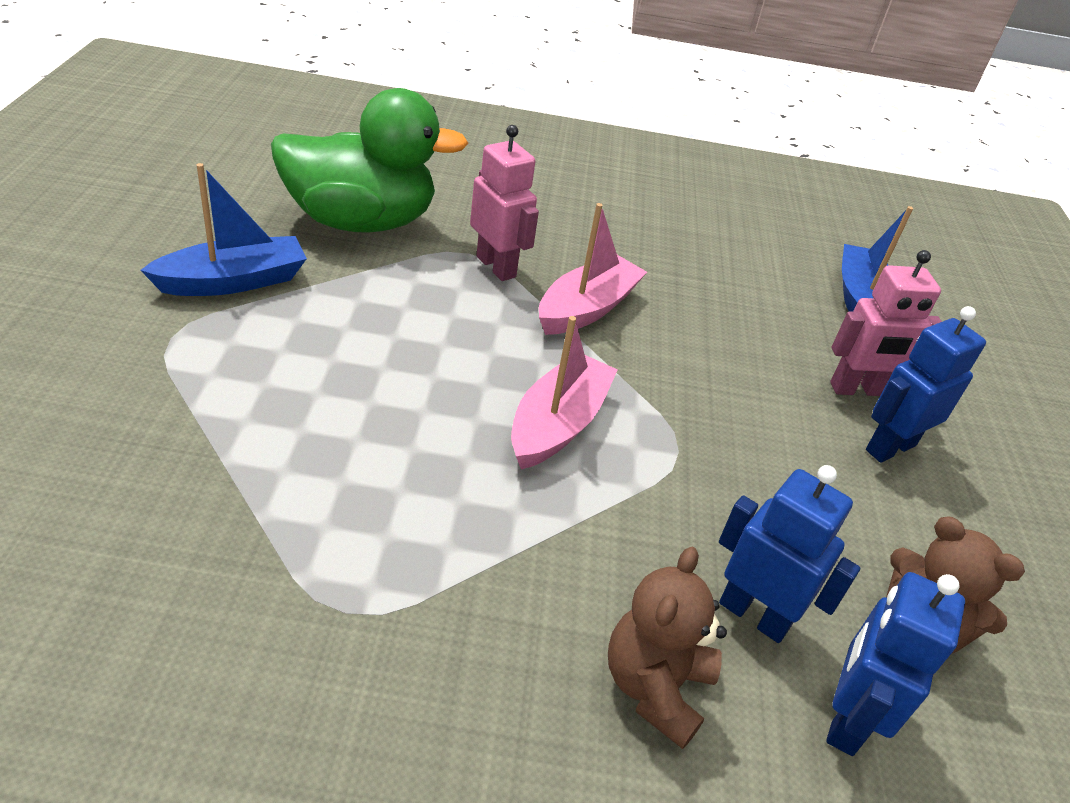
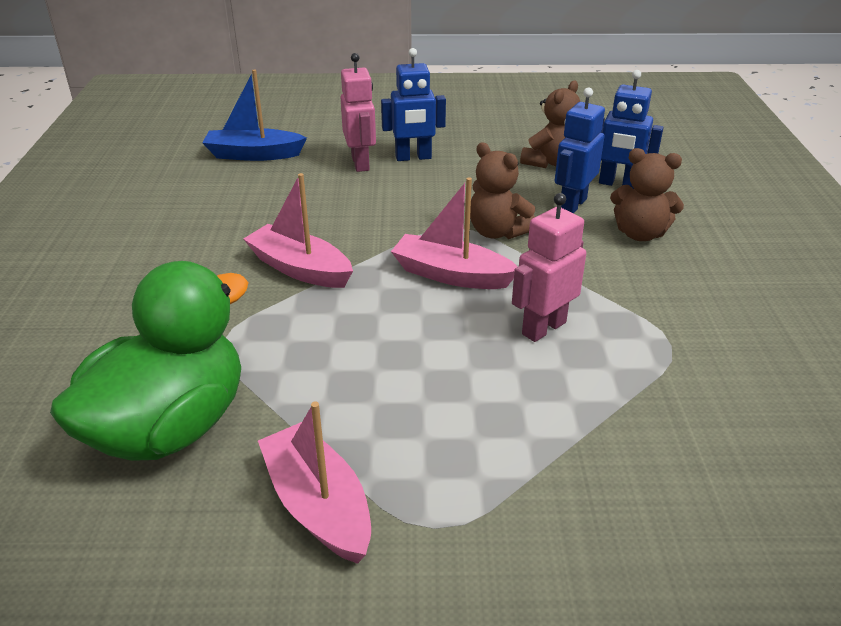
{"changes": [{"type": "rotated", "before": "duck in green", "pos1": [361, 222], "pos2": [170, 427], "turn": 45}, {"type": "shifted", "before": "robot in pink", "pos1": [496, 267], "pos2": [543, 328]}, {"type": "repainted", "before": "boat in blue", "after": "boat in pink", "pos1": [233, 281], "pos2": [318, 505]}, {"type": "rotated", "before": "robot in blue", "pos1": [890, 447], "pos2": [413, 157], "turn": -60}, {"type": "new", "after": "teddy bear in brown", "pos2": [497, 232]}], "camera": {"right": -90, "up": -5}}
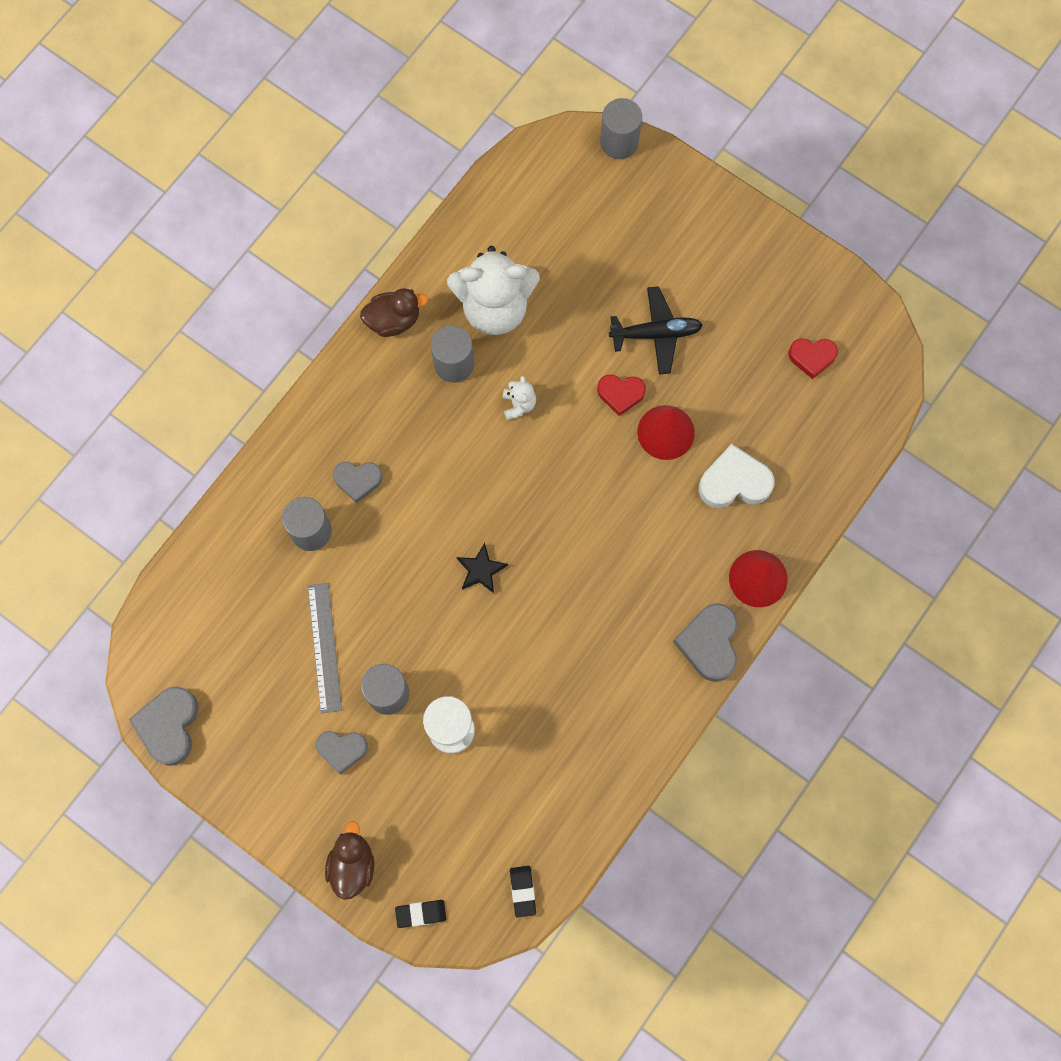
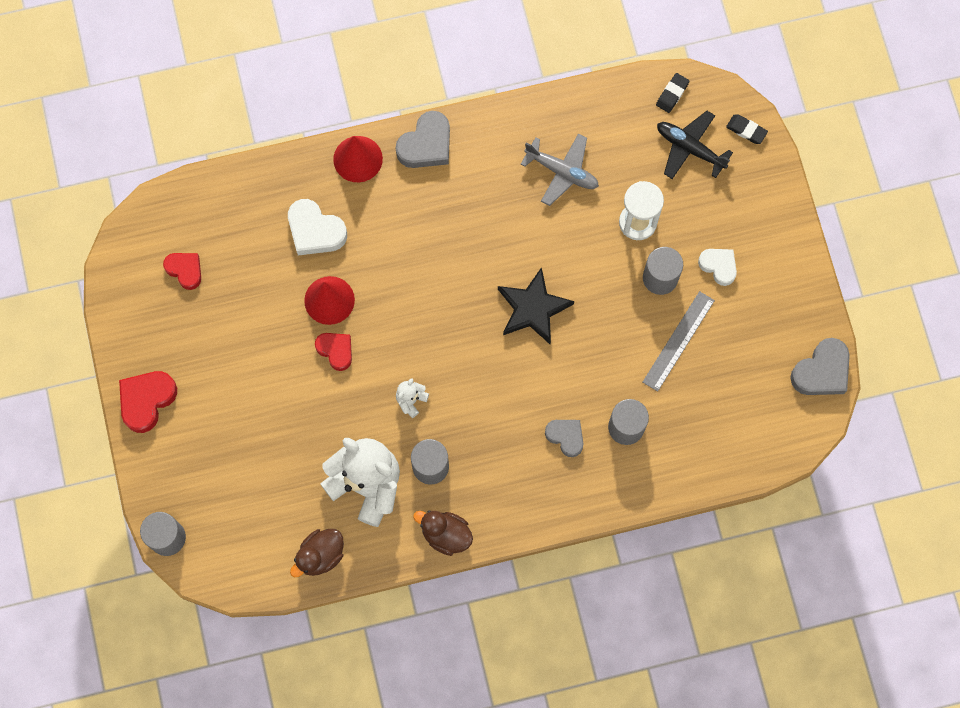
{"changes": [{"type": "shifted", "before": "plane in black", "pos1": [656, 334], "pos2": [689, 148]}, {"type": "scaled", "before": "star in black", "pos1": [481, 570], "pos2": [533, 308], "scale": 1.75}, {"type": "repainted", "before": "heart in grey", "after": "heart in white", "pos1": [342, 750], "pos2": [718, 266]}, {"type": "shifted", "before": "duck in brown", "pos1": [352, 864], "pos2": [320, 555]}, {"type": "new", "after": "plane in grey", "pos2": [562, 172]}, {"type": "new", "after": "heart in red", "pos2": [147, 400]}], "camera": {"right": -140, "up": 0}}
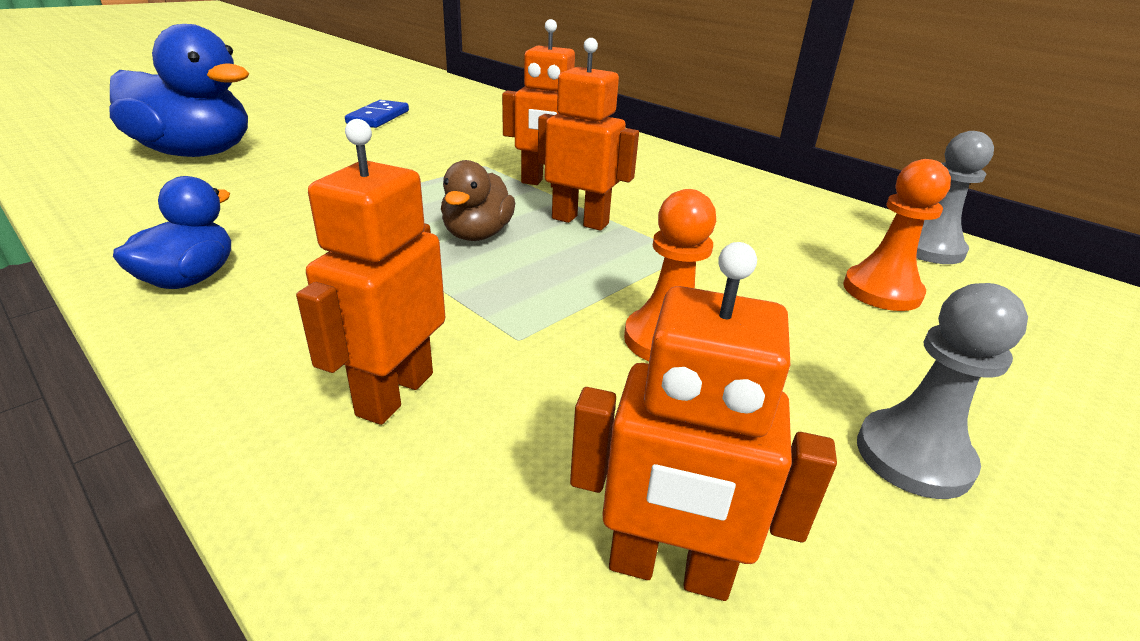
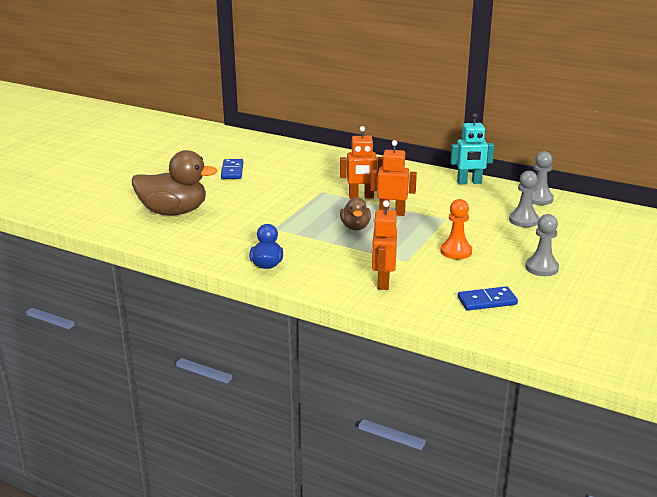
{"changes": [{"type": "repainted", "before": "duck in blue", "after": "duck in brown", "pos1": [196, 153], "pos2": [174, 212]}, {"type": "repainted", "before": "pawn in orange", "after": "pawn in grey", "pos1": [881, 291], "pos2": [523, 220]}, {"type": "swapped", "before": "robot in orange", "after": "domino in blue", "pos1": [669, 570], "pos2": [487, 301]}, {"type": "new", "after": "robot in turquoise", "pos2": [469, 182]}], "camera": {"right": -15, "up": -5}}
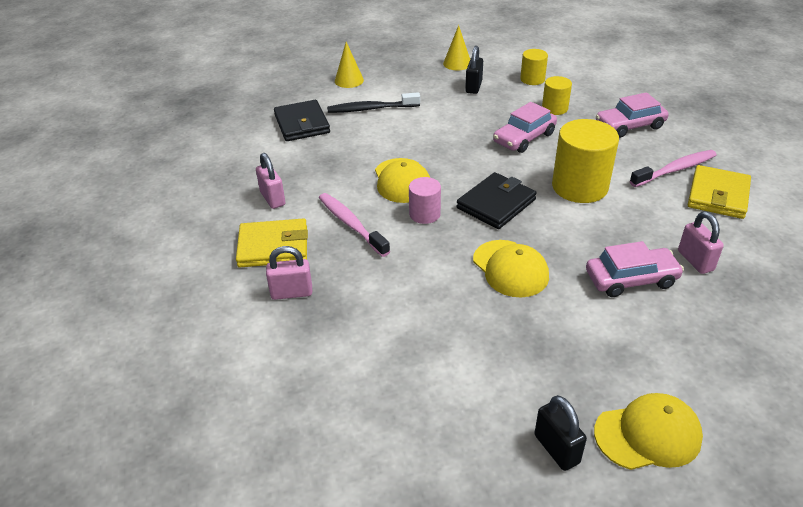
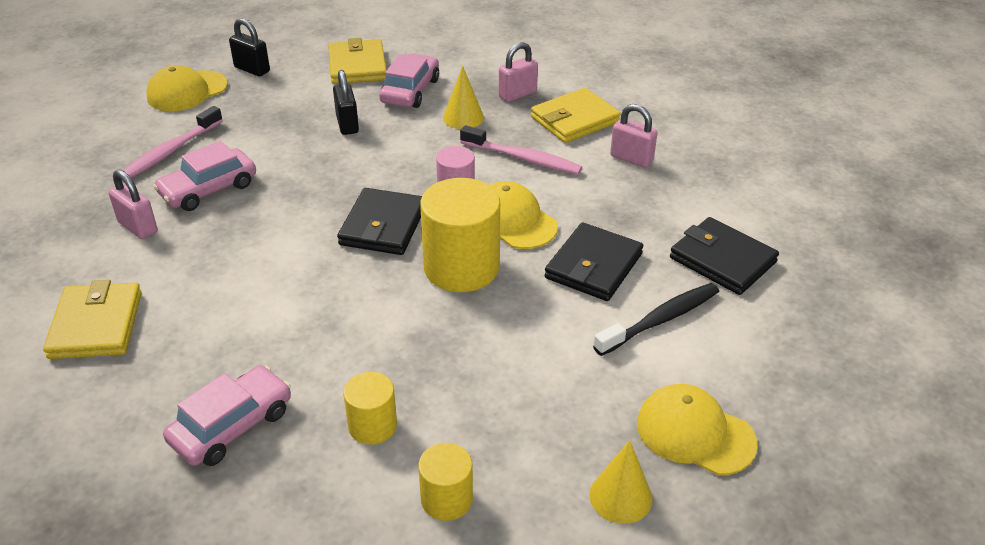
{"changes": [{"type": "shifted", "before": "cone in yellow", "pos1": [349, 80], "pos2": [463, 117]}, {"type": "shifted", "before": "padlock in black", "pos1": [473, 87], "pos2": [347, 124]}, {"type": "shifted", "before": "car in pink", "pos1": [524, 138], "pos2": [410, 91]}, {"type": "shifted", "before": "cylinder in yellow", "pos1": [579, 187], "pos2": [461, 267]}, {"type": "shifted", "before": "toothbrush in pink", "pos1": [675, 169], "pos2": [170, 152]}, {"type": "shifted", "before": "cap in yellow", "pos1": [510, 268], "pos2": [695, 433]}, {"type": "new", "after": "wallet in yellow", "pos2": [357, 66]}, {"type": "new", "after": "wallet in black", "pos2": [593, 266]}], "camera": {"right": 150, "up": 0}}
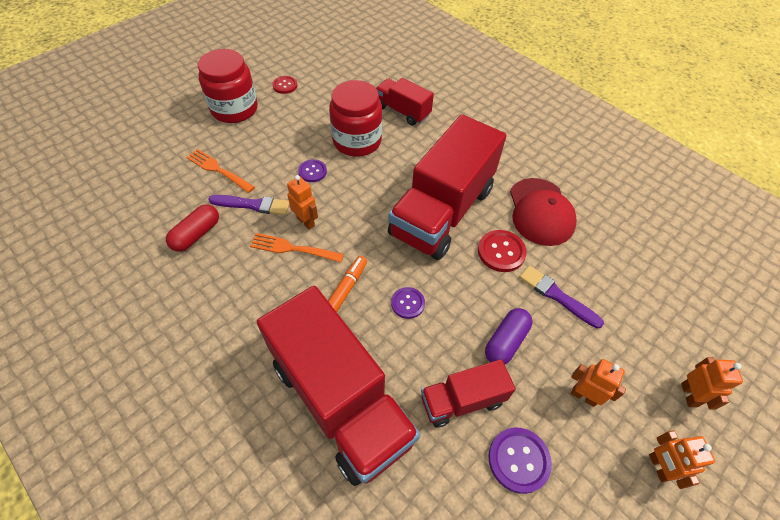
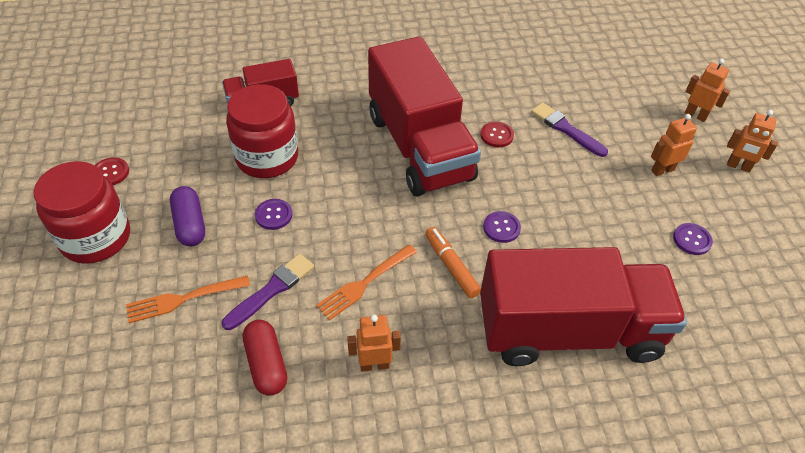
{"changes": [{"type": "shifted", "before": "robot in orange", "pos1": [306, 222], "pos2": [374, 364]}, {"type": "gone", "before": "cap in red", "pos1": [540, 212]}, {"type": "scaled", "before": "button in red", "pos1": [501, 252], "pos2": [496, 135], "scale": 0.66}, {"type": "rotated", "before": "brush in purple", "pos1": [557, 296], "pos2": [566, 129], "turn": 60}, {"type": "shifted", "before": "capsule in purple", "pos1": [506, 341], "pos2": [190, 224]}, {"type": "gone", "before": "truck in red", "pos1": [462, 400]}, {"type": "scaled", "before": "button in purple", "pos1": [518, 460], "pos2": [692, 240], "scale": 0.66}], "camera": {"right": -55, "up": -5}}
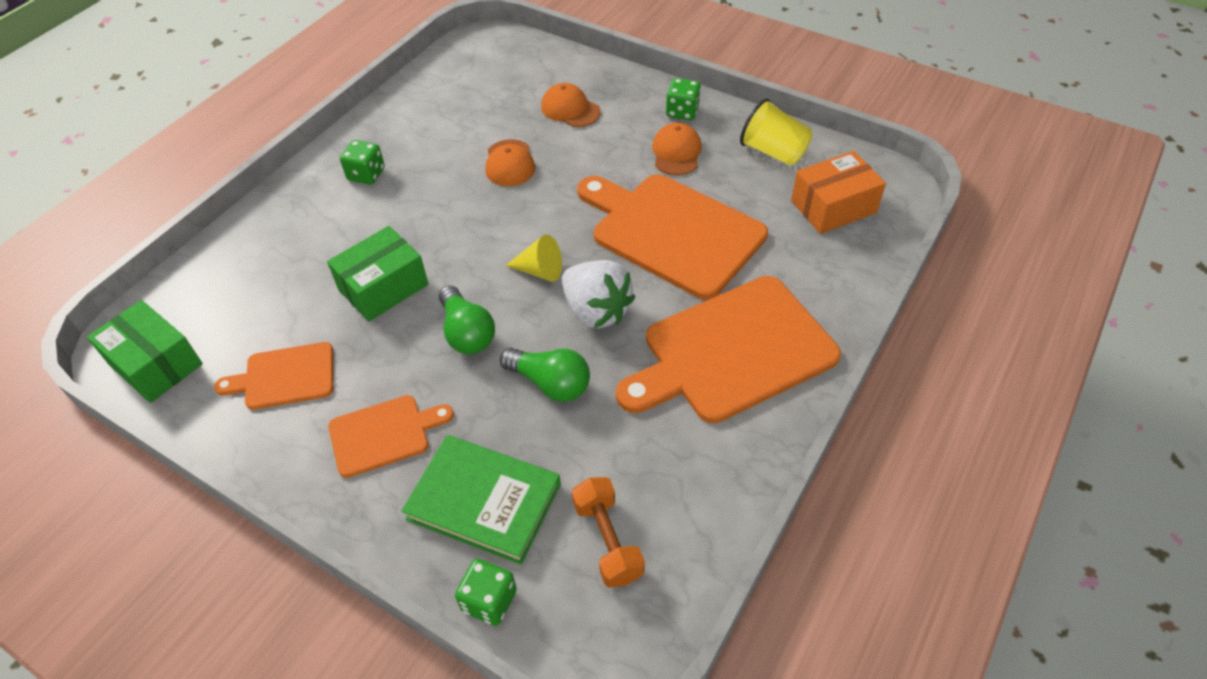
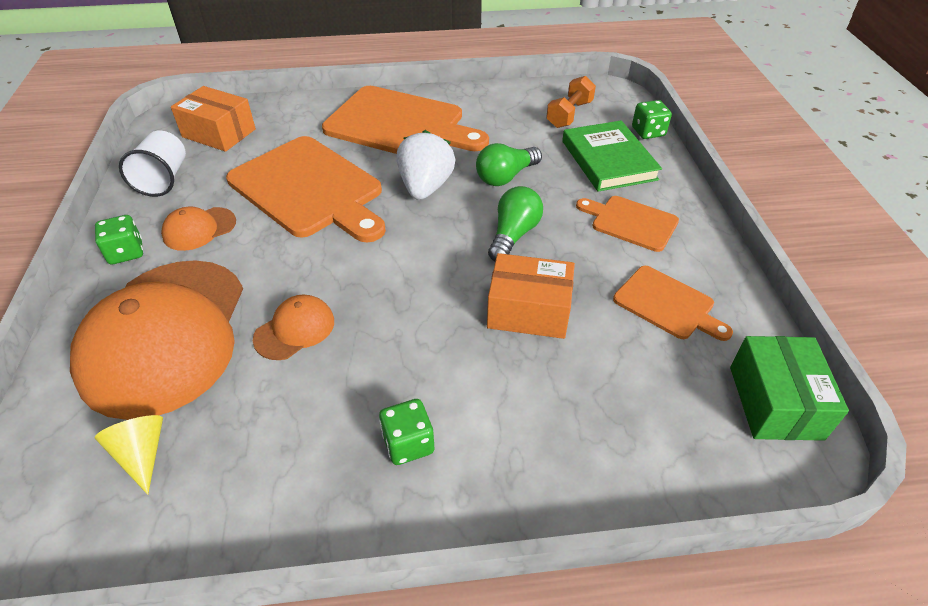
{"changes": [{"type": "scaled", "before": "cap in orange", "pos1": [570, 109], "pos2": [165, 335], "scale": 2.35}, {"type": "repainted", "before": "cup in yellow", "after": "cup in white", "pos1": [773, 152], "pos2": [163, 179]}, {"type": "rotated", "before": "cutting board in orange", "pos1": [672, 232], "pos2": [309, 189], "turn": -45}, {"type": "repainted", "before": "box in green", "after": "box in orange", "pos1": [383, 287], "pos2": [528, 311]}, {"type": "shifted", "before": "cone in yellow", "pos1": [540, 270], "pos2": [142, 454]}, {"type": "rotated", "before": "light bulb in green", "pos1": [550, 383], "pos2": [505, 177], "turn": -120}], "camera": {"right": -130, "up": -5}}
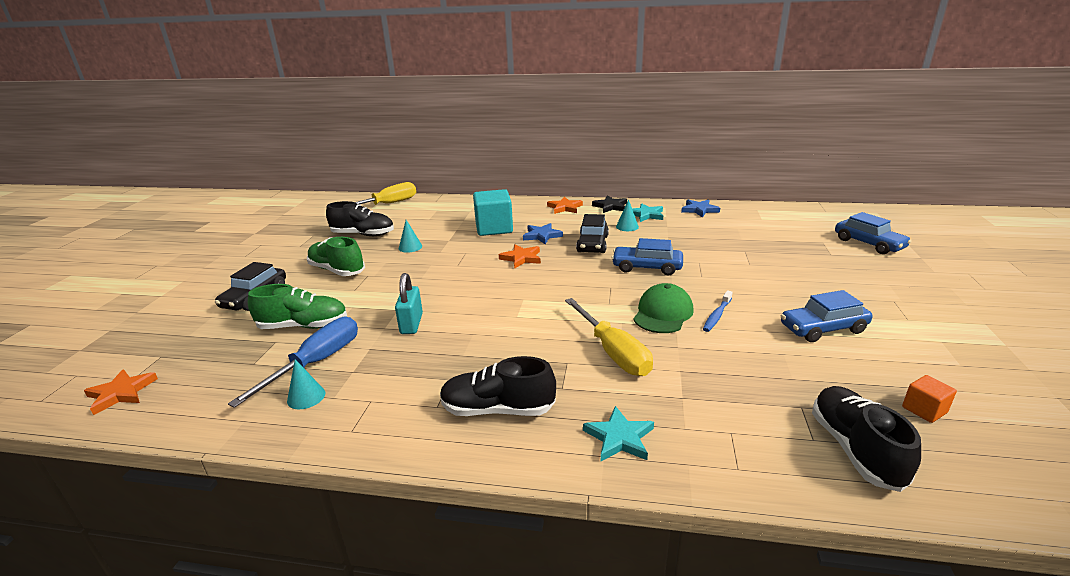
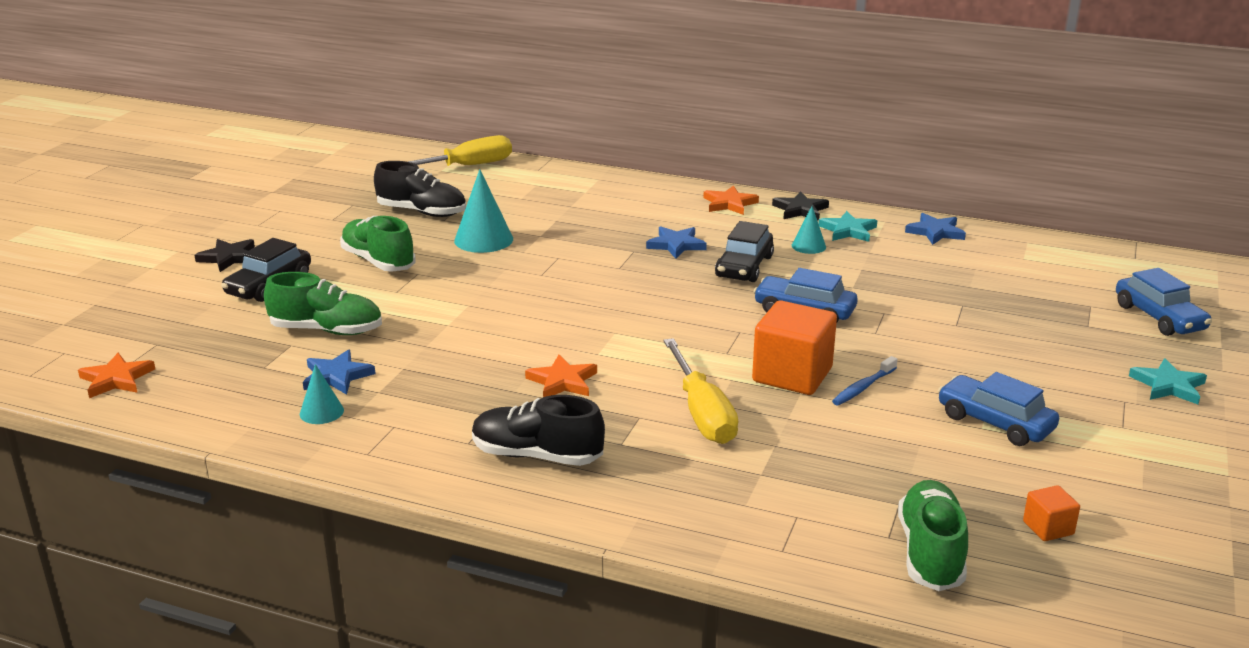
{"changes": [{"type": "gone", "before": "cube in turquoise", "pos1": [494, 228]}, {"type": "scaled", "before": "cone in turquoise", "pos1": [410, 247], "pos2": [483, 239], "scale": 1.73}, {"type": "shifted", "before": "star in orange", "pos1": [521, 258], "pos2": [562, 381]}, {"type": "gone", "before": "padlock in turquoise", "pos1": [411, 324]}, {"type": "swapped", "before": "cap in green", "after": "cube in orange", "pos1": [663, 313], "pos2": [792, 375]}, {"type": "rotated", "before": "car in blue", "pos1": [823, 328], "pos2": [995, 422], "turn": 45}, {"type": "swapped", "before": "screwdriver in blue", "after": "star in blue", "pos1": [316, 363], "pos2": [337, 376]}, {"type": "repainted", "before": "shoe in black", "after": "shoe in green", "pos1": [855, 449], "pos2": [930, 553]}, {"type": "shifted", "before": "star in turquoise", "pos1": [619, 438], "pos2": [1168, 385]}, {"type": "new", "after": "star in black", "pos2": [229, 257]}], "camera": {"right": 10, "up": 0}}
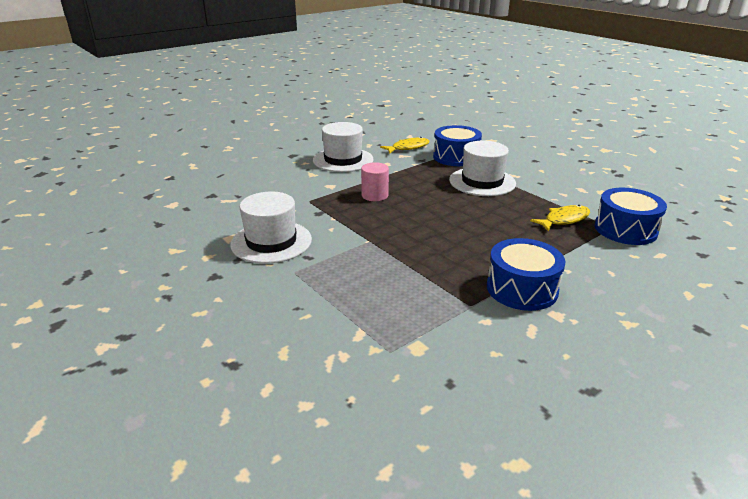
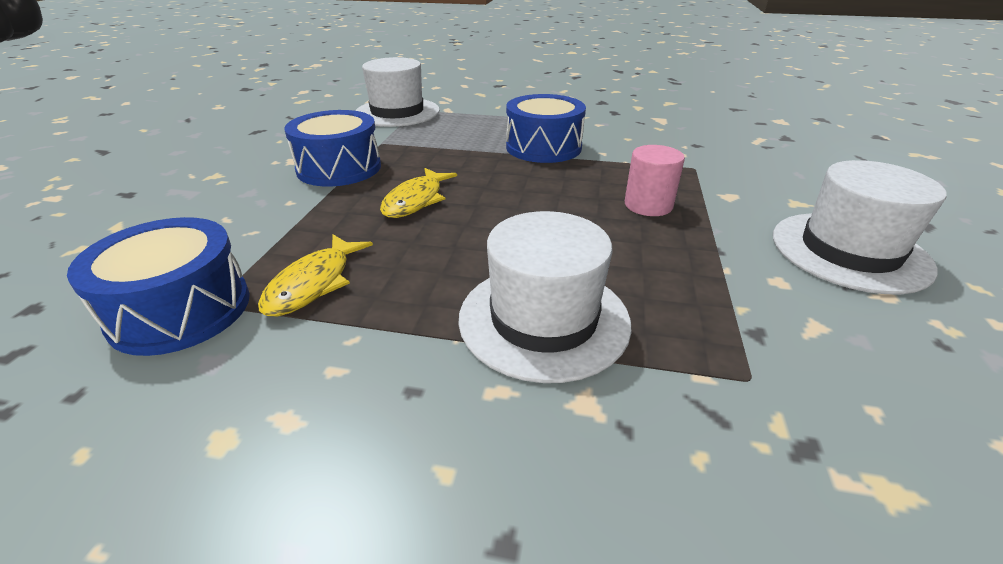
{"changes": [{"type": "shifted", "before": "drum in blue", "pos1": [456, 157], "pos2": [543, 147]}, {"type": "shifted", "before": "fish in yellow", "pos1": [408, 148], "pos2": [416, 200]}, {"type": "shifted", "before": "hat in white", "pos1": [271, 242], "pos2": [397, 112]}], "camera": {"right": 140, "up": 5}}
